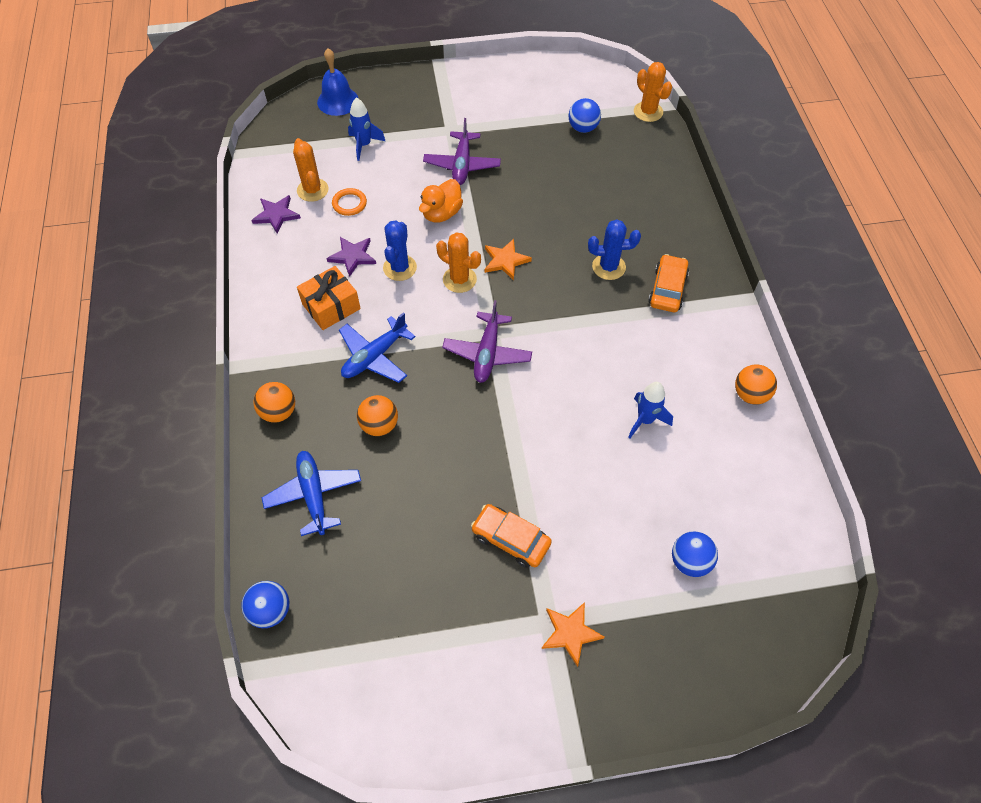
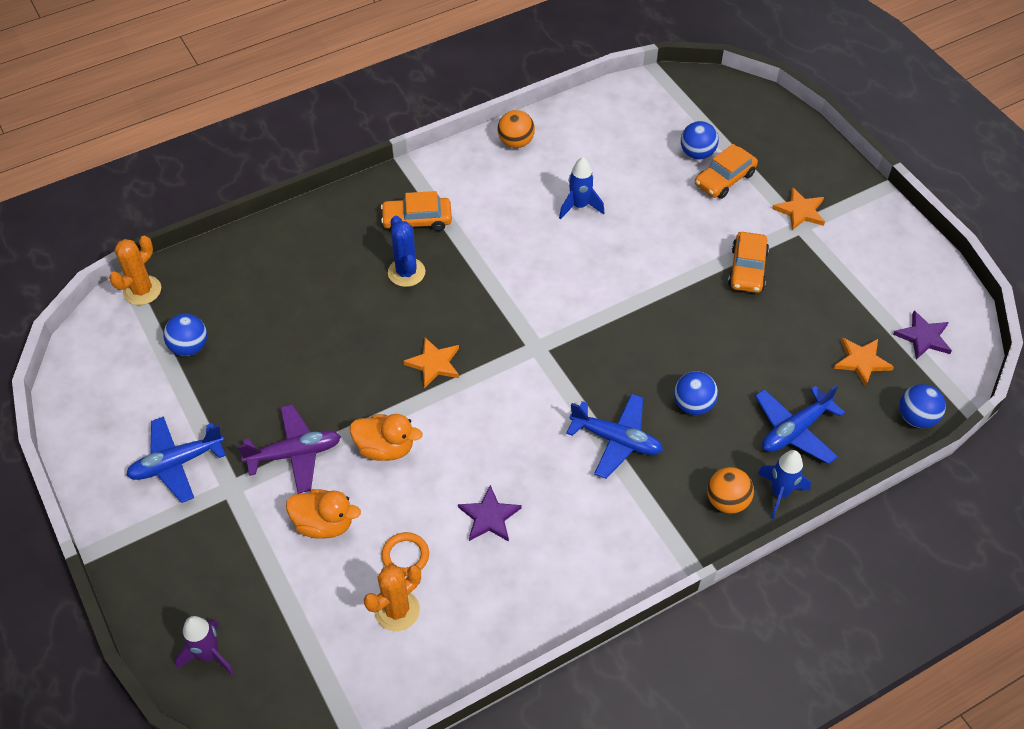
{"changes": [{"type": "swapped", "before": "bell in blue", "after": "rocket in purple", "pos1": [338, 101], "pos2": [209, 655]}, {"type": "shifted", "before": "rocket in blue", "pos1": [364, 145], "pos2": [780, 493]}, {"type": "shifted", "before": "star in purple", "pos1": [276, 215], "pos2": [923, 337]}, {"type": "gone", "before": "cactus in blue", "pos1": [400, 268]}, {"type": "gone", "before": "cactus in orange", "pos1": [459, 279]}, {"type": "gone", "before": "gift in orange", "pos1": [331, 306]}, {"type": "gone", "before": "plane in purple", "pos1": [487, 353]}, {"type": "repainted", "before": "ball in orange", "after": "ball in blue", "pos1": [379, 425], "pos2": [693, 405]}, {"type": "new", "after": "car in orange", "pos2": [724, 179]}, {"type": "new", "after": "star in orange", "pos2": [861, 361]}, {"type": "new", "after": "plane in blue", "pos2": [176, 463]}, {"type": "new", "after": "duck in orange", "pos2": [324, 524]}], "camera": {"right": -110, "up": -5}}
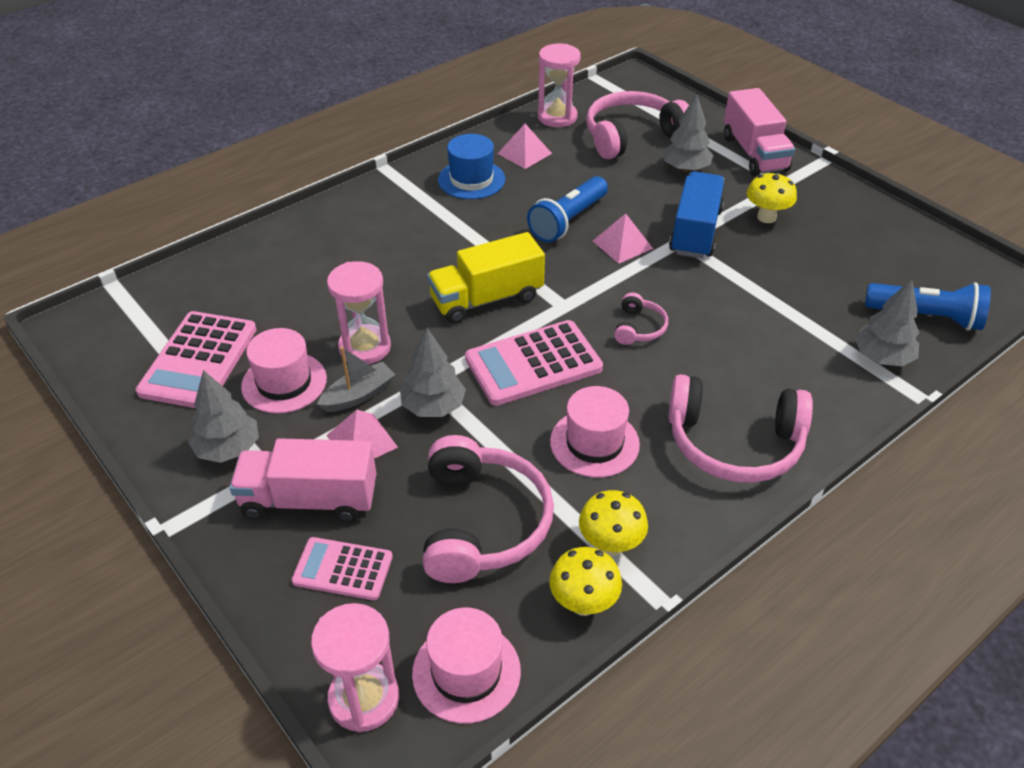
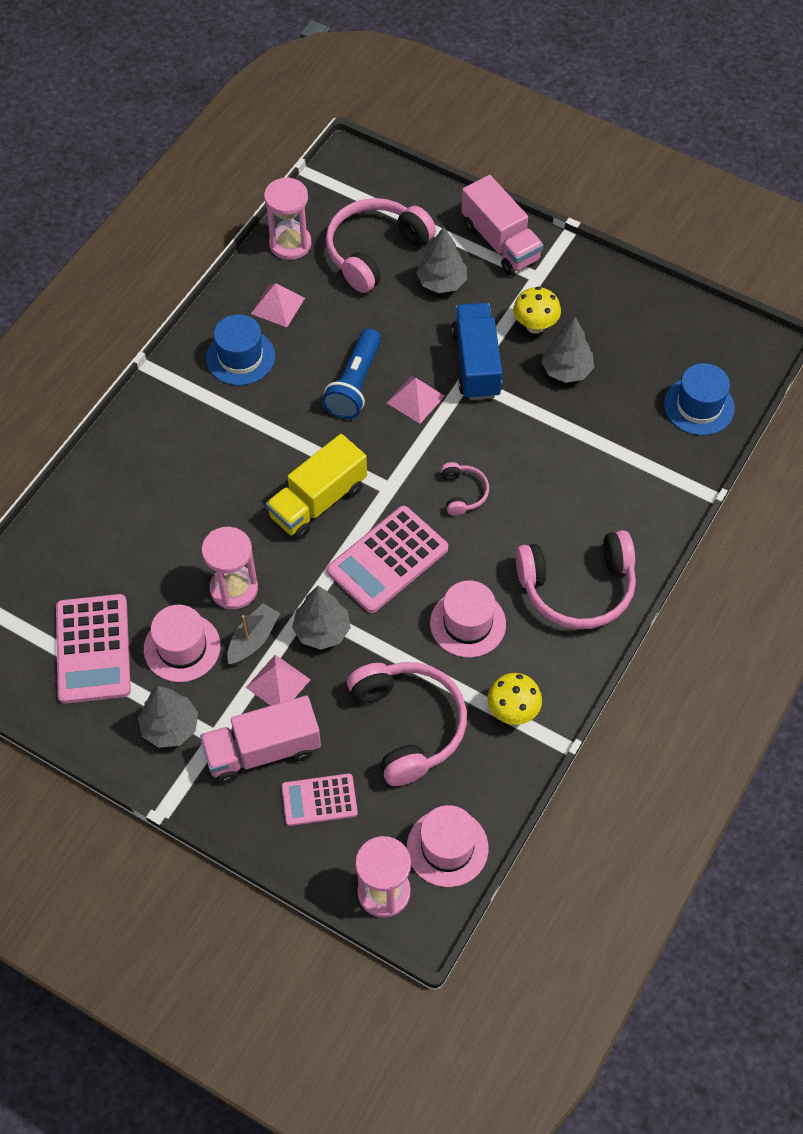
{"changes": [{"type": "shifted", "before": "tree in grey", "pos1": [882, 357], "pos2": [566, 370]}, {"type": "swapped", "before": "flashlight in blue", "after": "hat in blue", "pos1": [926, 317], "pos2": [699, 406]}, {"type": "gone", "before": "mushroom in yellow", "pos1": [583, 603]}], "camera": {"right": -20, "up": 15}}
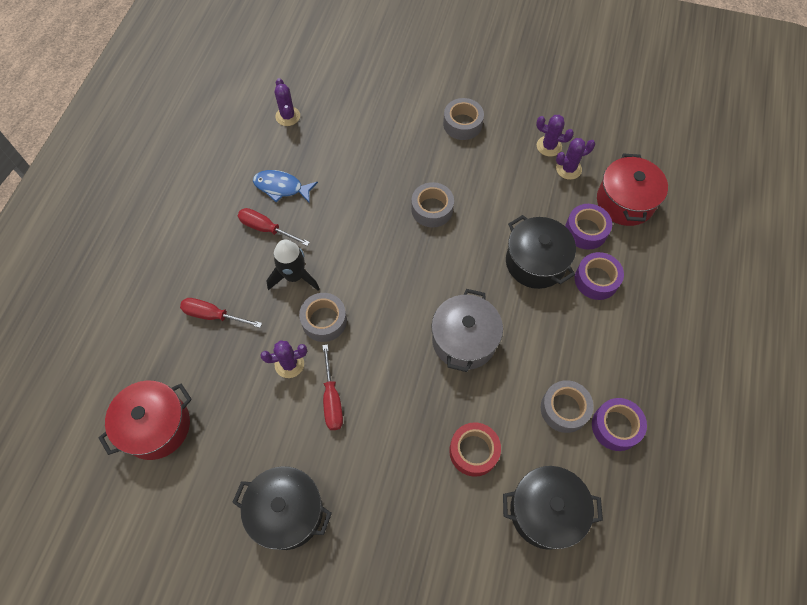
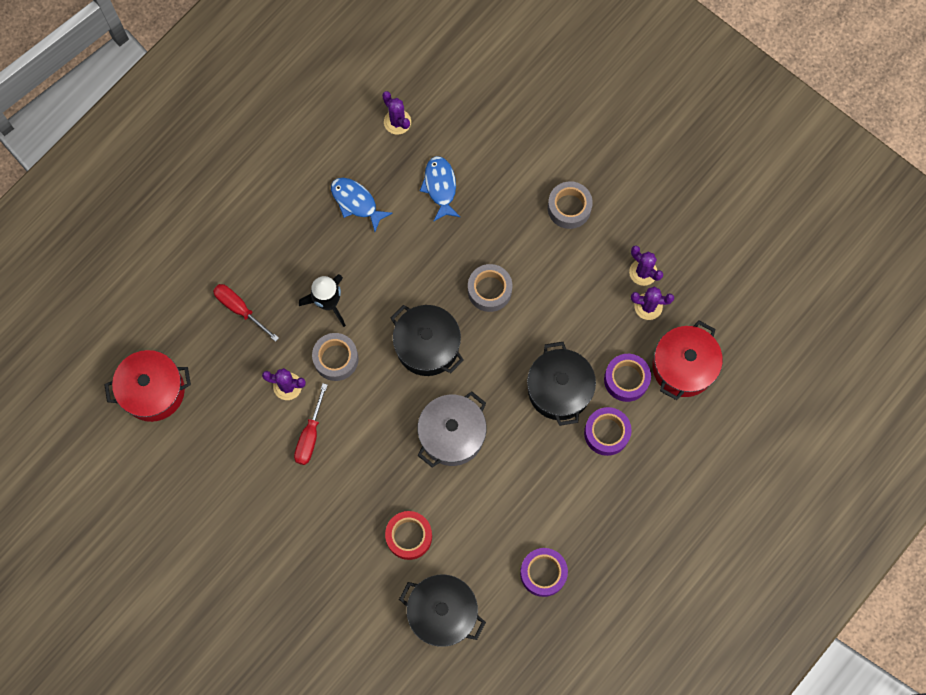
{"changes": [{"type": "rotated", "before": "cactus in purple", "pos1": [288, 116], "pos2": [397, 122], "turn": -45}, {"type": "gone", "before": "screwdriver in red", "pos1": [266, 229]}, {"type": "gone", "before": "tape in grey", "pos1": [564, 409]}, {"type": "shifted", "before": "pot in black", "pos1": [287, 512], "pos2": [427, 346]}, {"type": "new", "after": "fish in blue", "pos2": [440, 187]}], "camera": {"right": 25, "up": 10}}
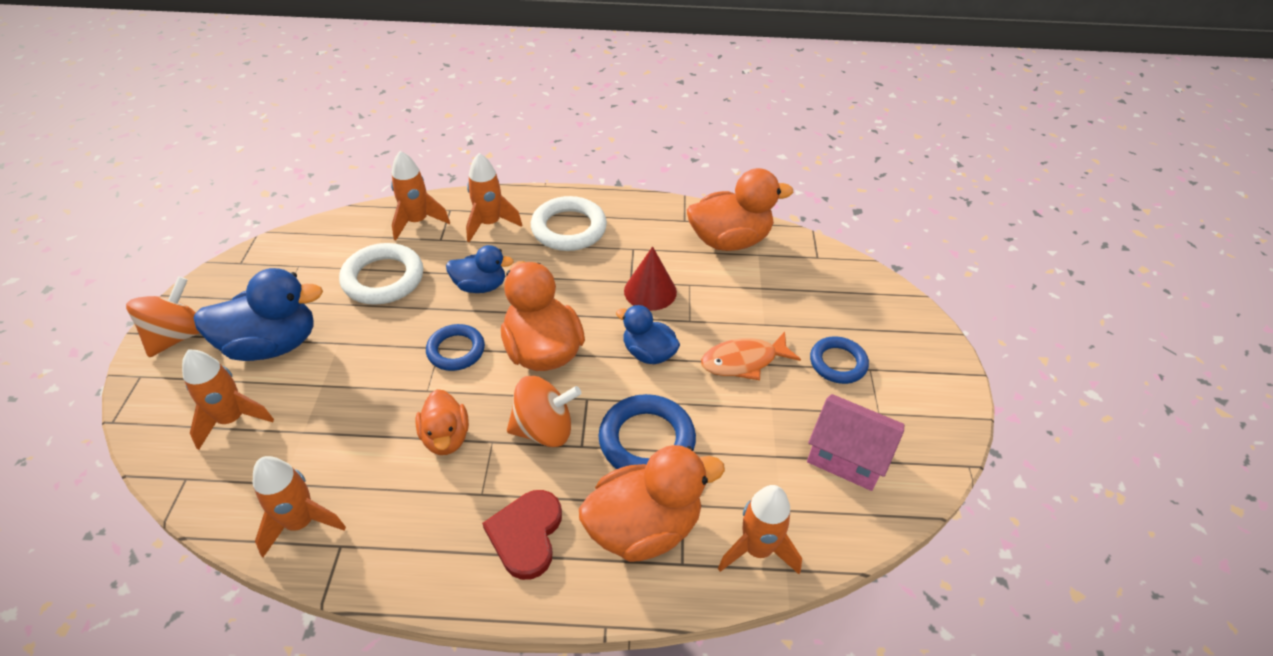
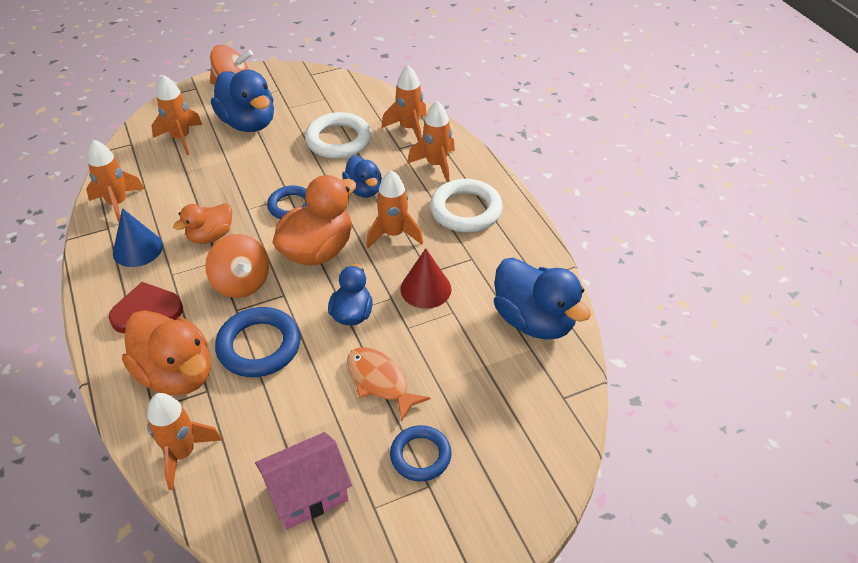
{"changes": [{"type": "repainted", "before": "duck in orange", "after": "duck in blue", "pos1": [729, 240], "pos2": [534, 320]}, {"type": "rotated", "before": "house in pink", "pos1": [847, 456], "pos2": [307, 493], "turn": 60}, {"type": "new", "after": "rocket in orange", "pos2": [393, 234]}, {"type": "new", "after": "cone in blue", "pos2": [137, 249]}], "camera": {"right": 65, "up": 0}}
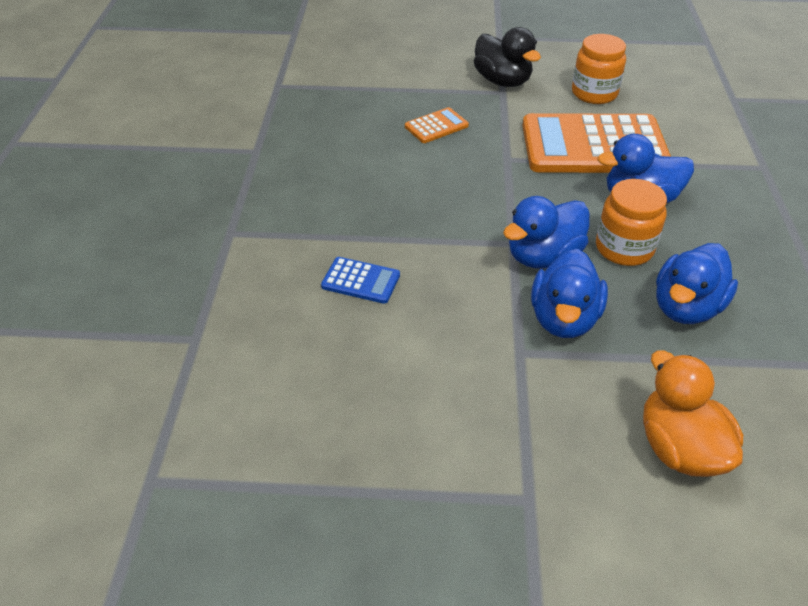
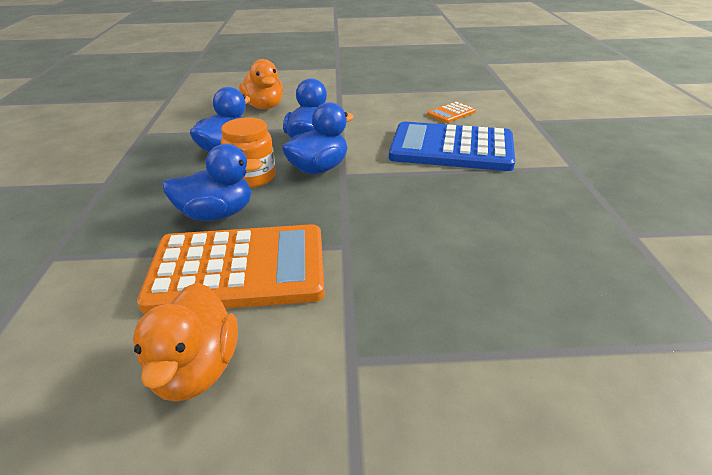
{"changes": [{"type": "gone", "before": "duck in black", "pos1": [502, 81]}, {"type": "swapped", "before": "jar in orange", "after": "duck in orange", "pos1": [594, 93], "pos2": [196, 370]}, {"type": "shifted", "before": "calculator in orange", "pos1": [436, 126], "pos2": [451, 113]}, {"type": "scaled", "before": "calculator in blue", "pos1": [361, 281], "pos2": [451, 148], "scale": 2.36}], "camera": {"right": 175, "up": -10}}
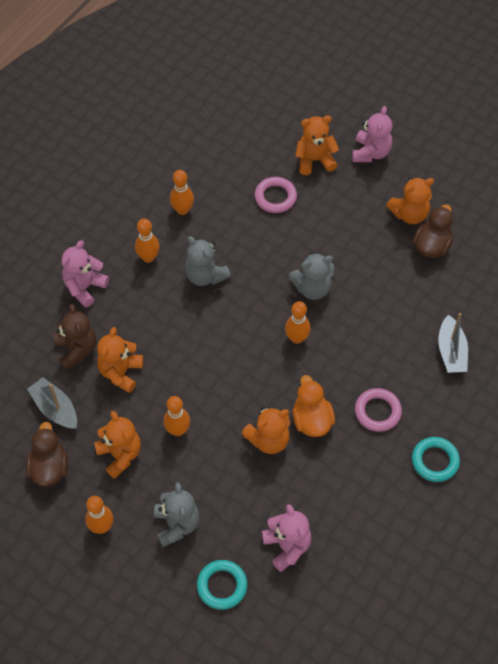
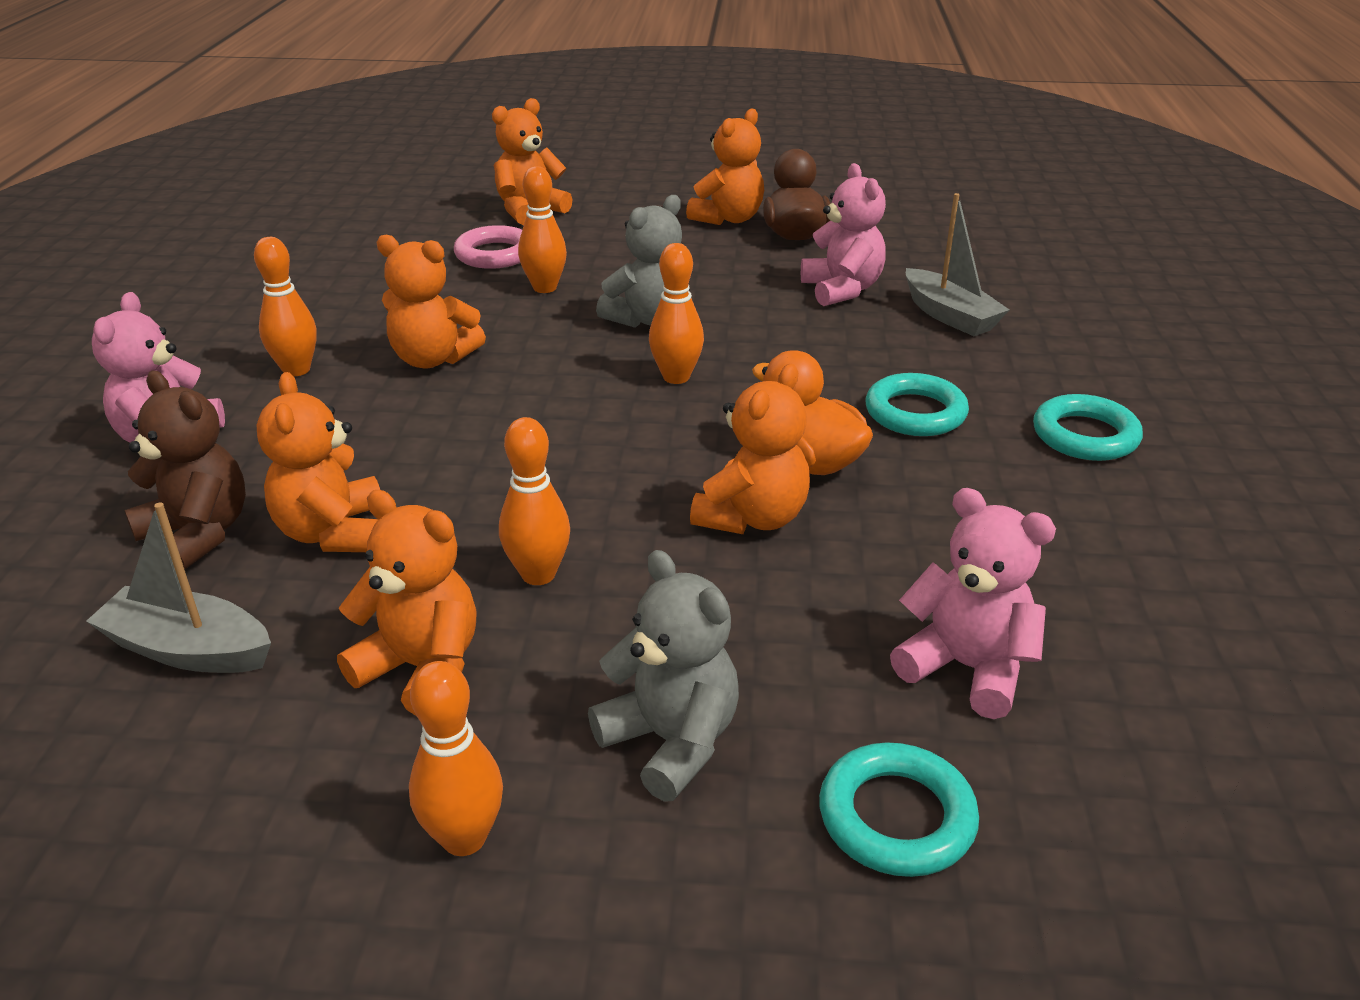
{"changes": [{"type": "shifted", "before": "teddy bear in pink", "pos1": [371, 152], "pos2": [842, 290]}, {"type": "shifted", "before": "bowling pin in orange", "pos1": [182, 210], "pos2": [545, 288]}, {"type": "repainted", "before": "teddy bear in grey", "after": "teddy bear in orange", "pos1": [205, 275], "pos2": [433, 359]}, {"type": "repainted", "before": "ring in pink", "after": "ring in turquoise", "pos1": [377, 411], "pos2": [915, 413]}, {"type": "gone", "before": "duck in brown", "pos1": [49, 468]}], "camera": {"right": -30, "up": -25}}
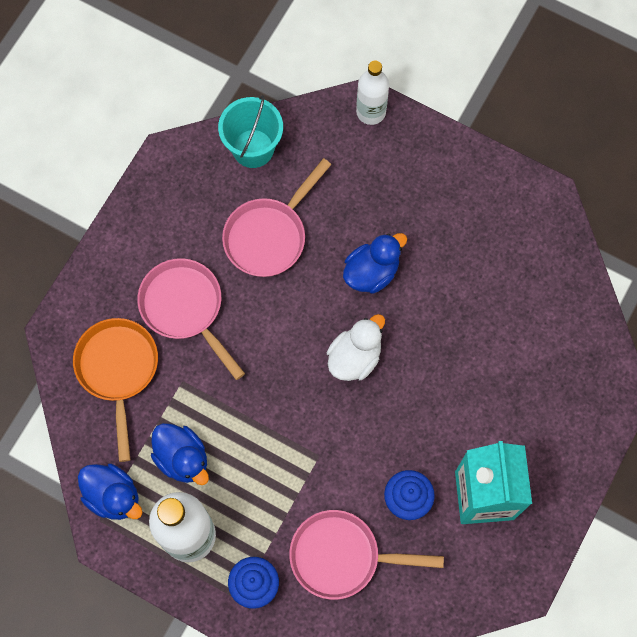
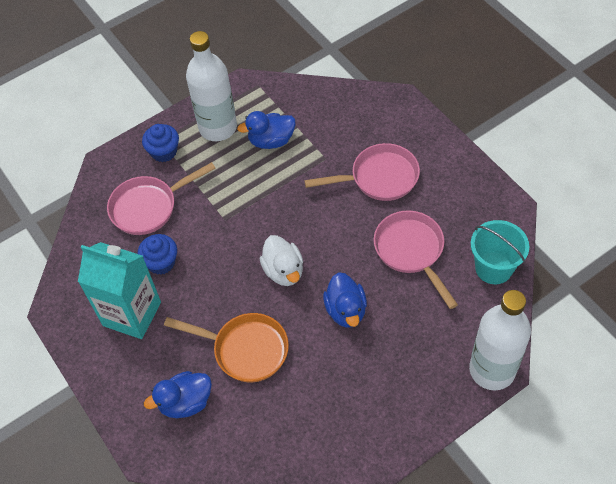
{"changes": [{"type": "scaled", "before": "bottle in white", "pos1": [371, 112], "pos2": [492, 370], "scale": 1.63}, {"type": "shifted", "before": "pan in orange", "pos1": [118, 370], "pos2": [245, 349]}, {"type": "shifted", "before": "duck in blue", "pos1": [113, 496], "pos2": [185, 402]}, {"type": "rotated", "before": "pan in pink", "pos1": [342, 556], "pos2": [149, 207], "turn": -150}], "camera": {"right": 120, "up": -15}}
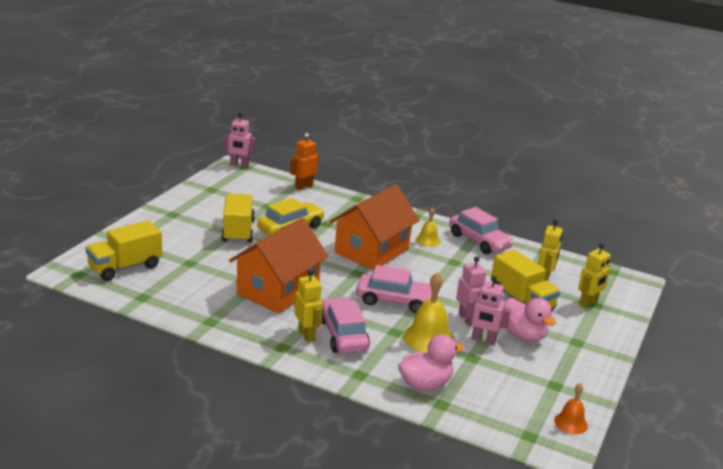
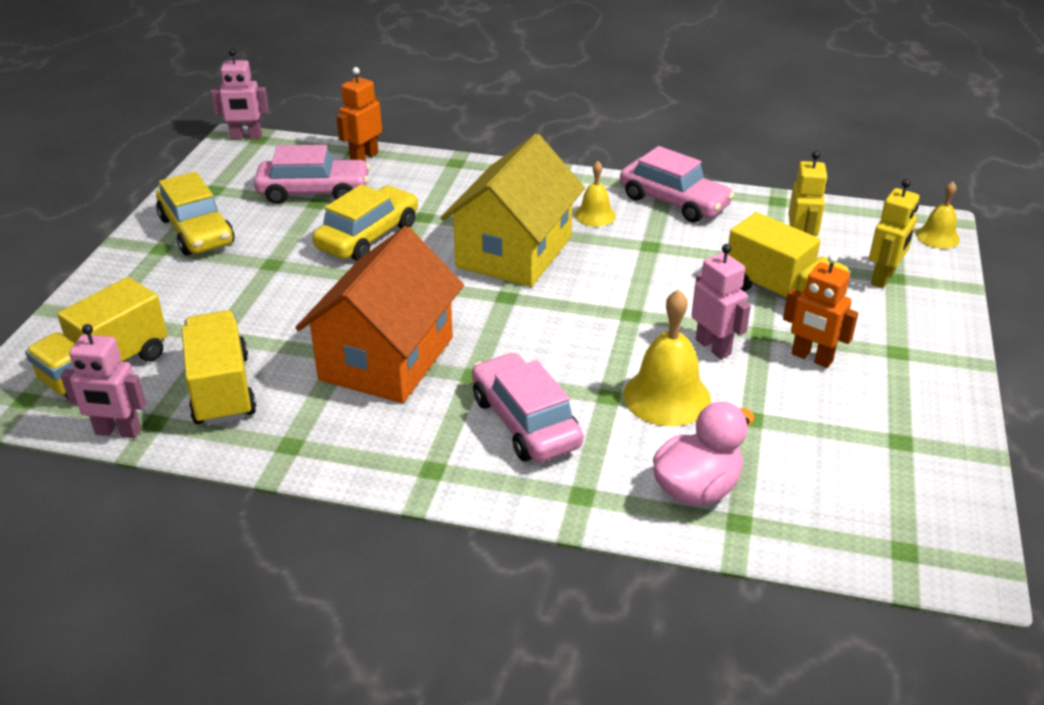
{"changes": [{"type": "repainted", "before": "house in orange", "after": "house in yellow", "pos1": [372, 251], "pos2": [514, 252]}, {"type": "shifted", "before": "truck in yellow", "pos1": [238, 231], "pos2": [222, 390]}, {"type": "shifted", "before": "car in pink", "pos1": [395, 301], "pos2": [314, 192]}, {"type": "gone", "before": "robot in yellow", "pos1": [307, 335]}, {"type": "shifted", "before": "robot in pink", "pos1": [483, 340], "pos2": [118, 432]}, {"type": "swapped", "before": "duck in pink", "after": "robot in orange", "pos1": [523, 335], "pos2": [811, 358]}, {"type": "gone", "before": "bell in orange", "pos1": [570, 423]}, {"type": "new", "after": "car in yellow", "pos2": [197, 231]}, {"type": "new", "after": "bell in yellow", "pos2": [937, 237]}], "camera": {"right": -10, "up": 10}}
